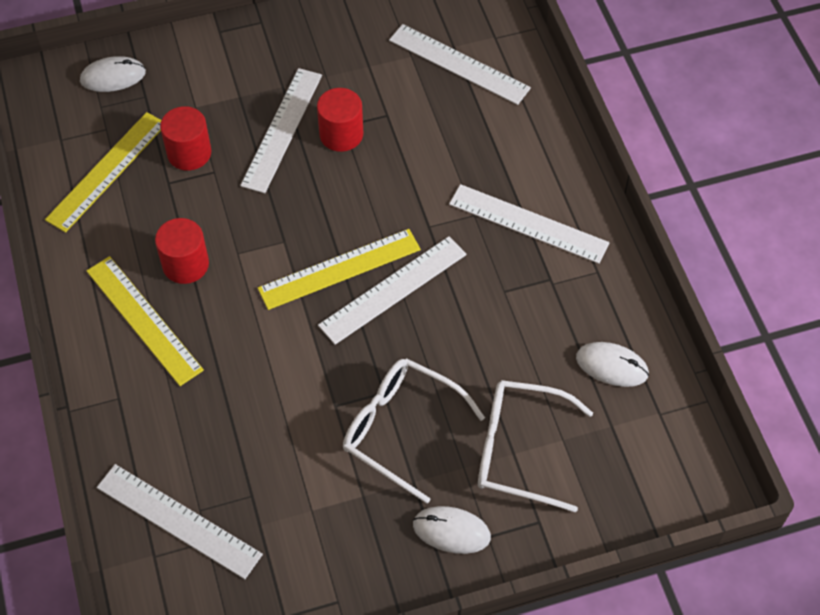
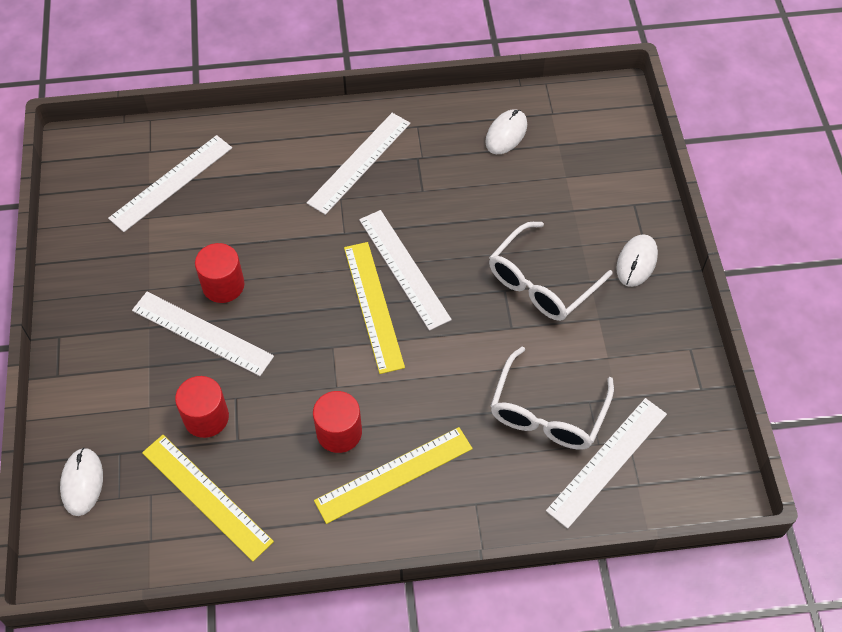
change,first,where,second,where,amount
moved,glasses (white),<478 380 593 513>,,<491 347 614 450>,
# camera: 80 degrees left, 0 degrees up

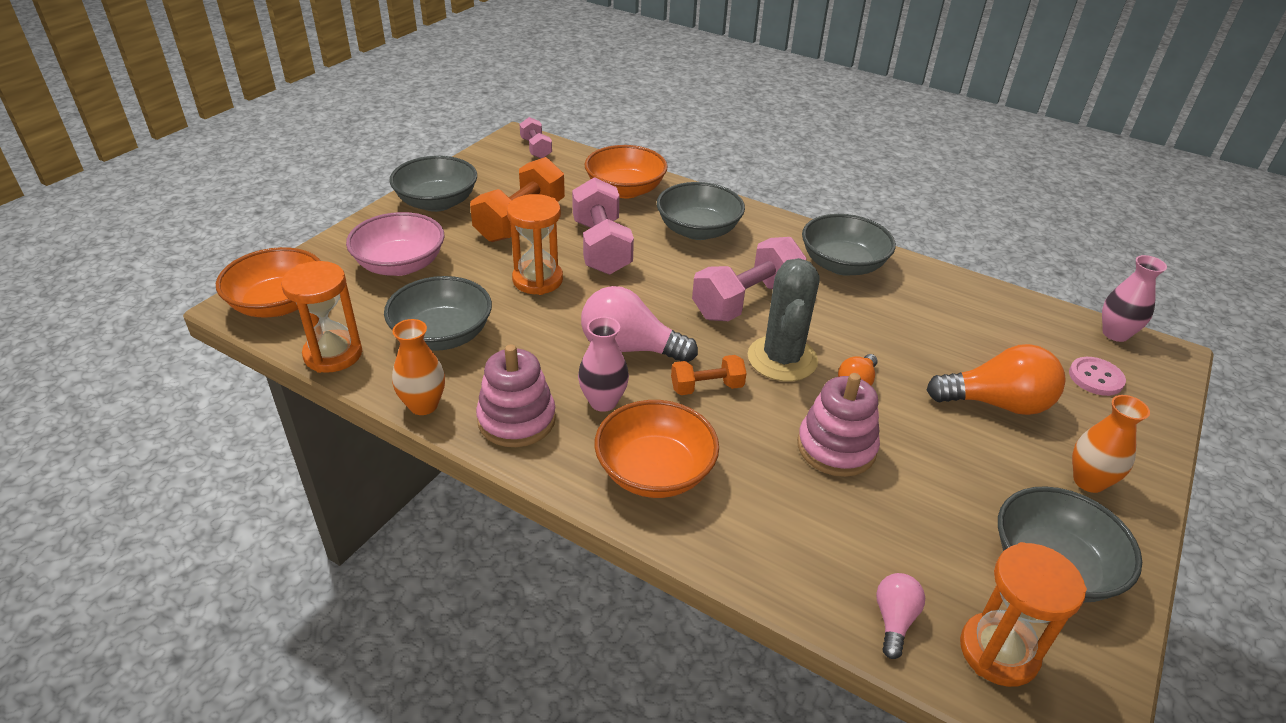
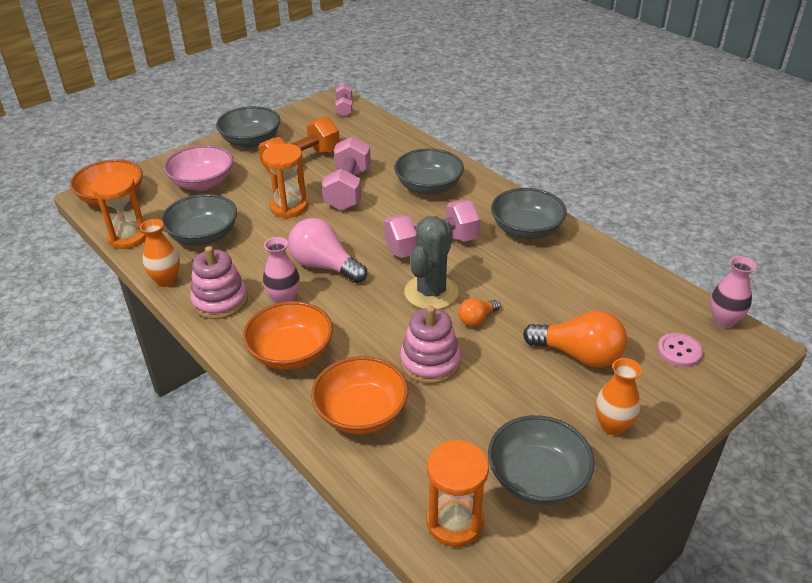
change,first,where,second,where,amount
removed,dumbbell (orange),<671 355 747 395>,,,
removed,light bulb (pink),<876 573 925 659>,,,
moved,bowl (orange),<584 145 668 198>,,<311 356 408 434>,
# camera: 20 degrees right, 0 degrees up

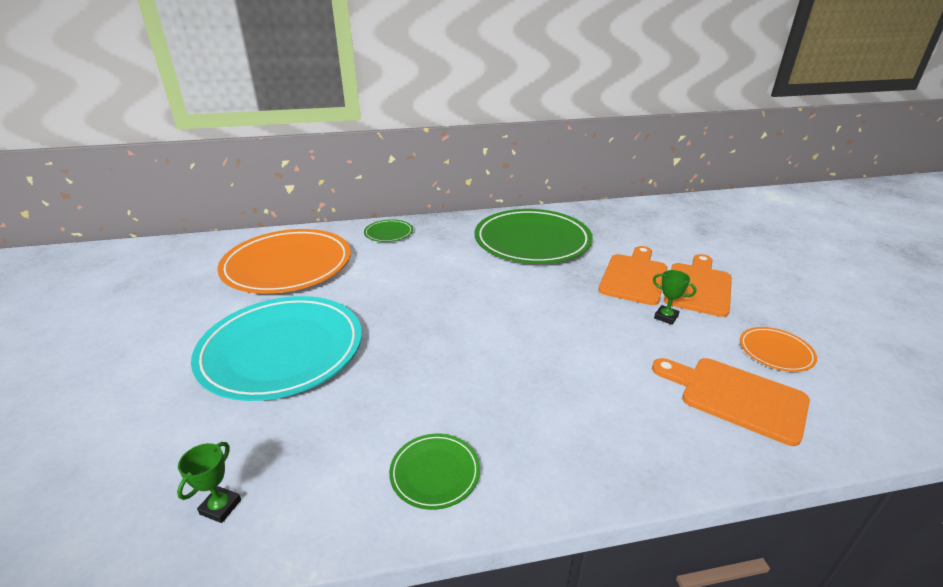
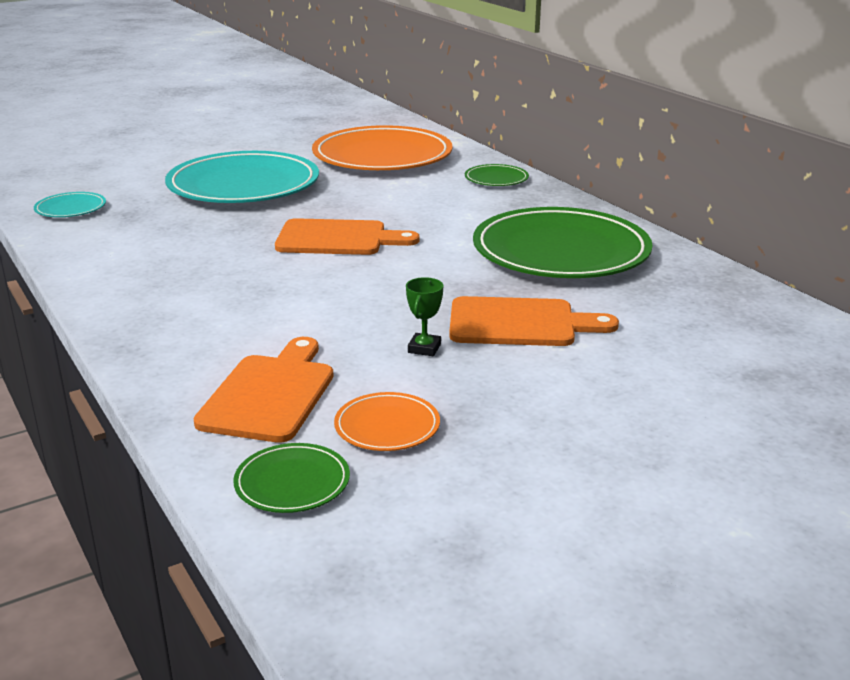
change,first,where,second,where,amount
moved,plate (green),<389 434 480 510>,,<233 443 350 513>,
moved,cutting board (orange),<664 254 732 317>,,<275 218 420 255>,
replaced,trophy (green),<177 442 241 523>,plate (turquoise),<34 192 106 217>,
# camera: 70 degrees right, 5 degrees down

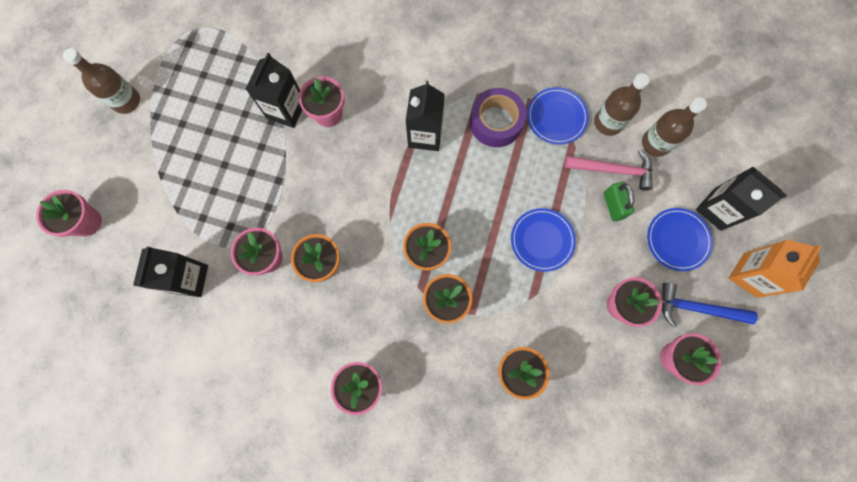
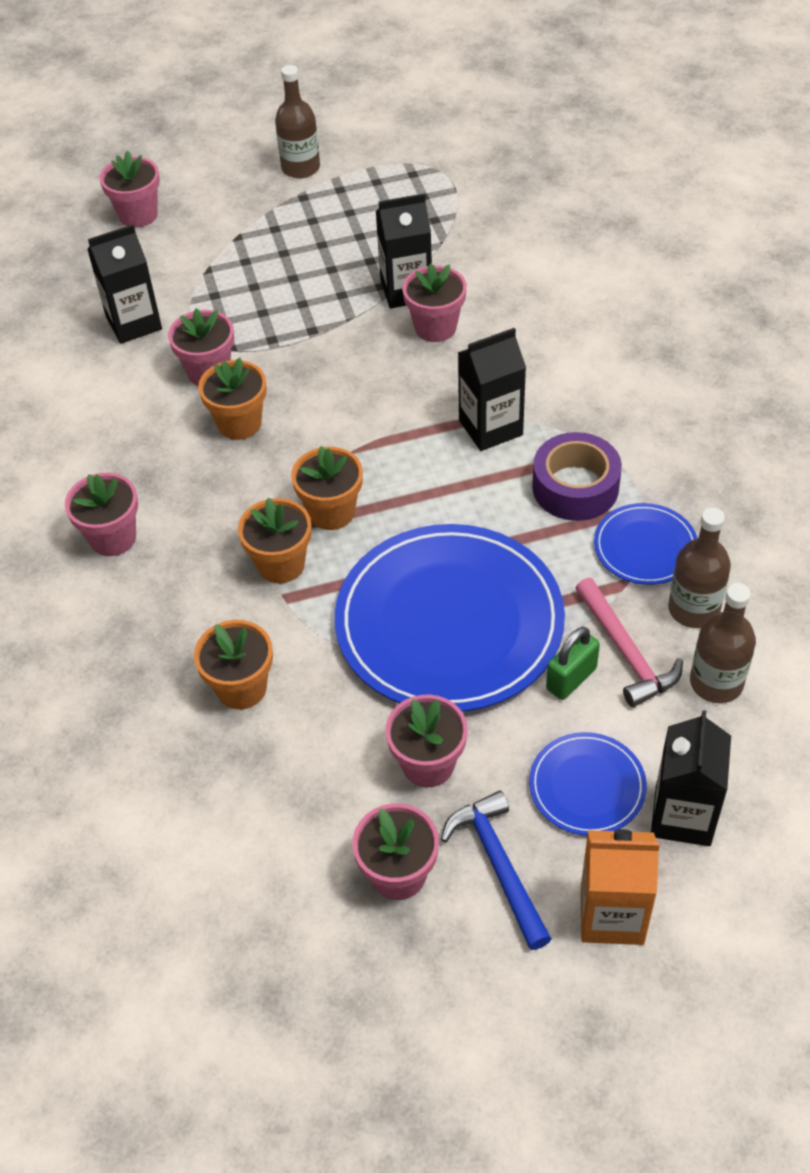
change,first,where,second,where,amount
resized,plate (blue),<511 208 576 272>,,<335 524 565 712>,x2.14
# camera: 60 degrees right, 25 degrees down

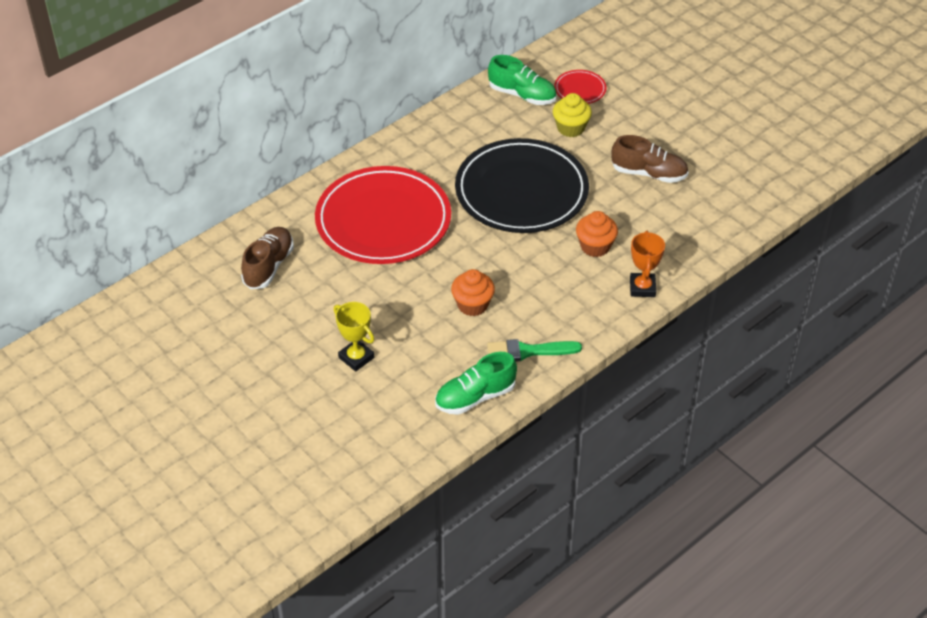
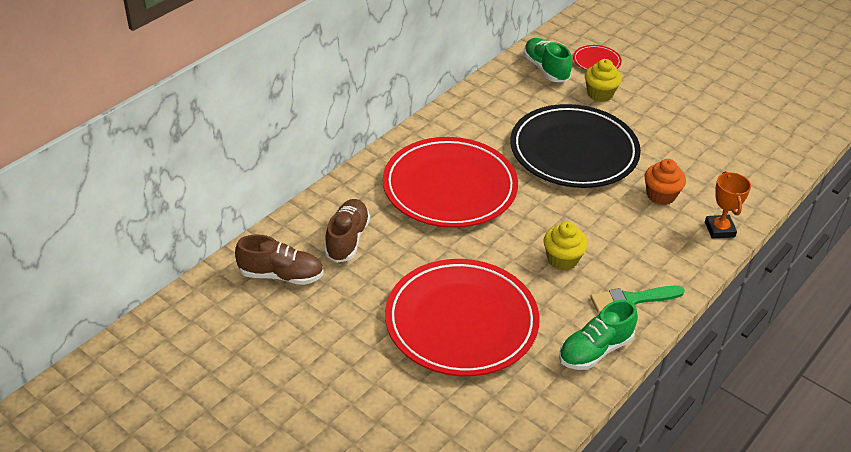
change,first,where,second,where,amount
moved,shoe (brown),<612 135 689 183>,,<235 235 324 285>,
replaced,trophy (yellow),<334 302 374 372>,plate (red),<385 259 540 376>,
recoloured,cupcake (orange),<451 269 495 316>,cupcake (yellow),<543 222 588 271>,
turned,shoe (green),<488 55 557 105>,,<523 38 572 82>,135 degrees counterclockwise
# camera: 10 degrees left, 5 degrees down

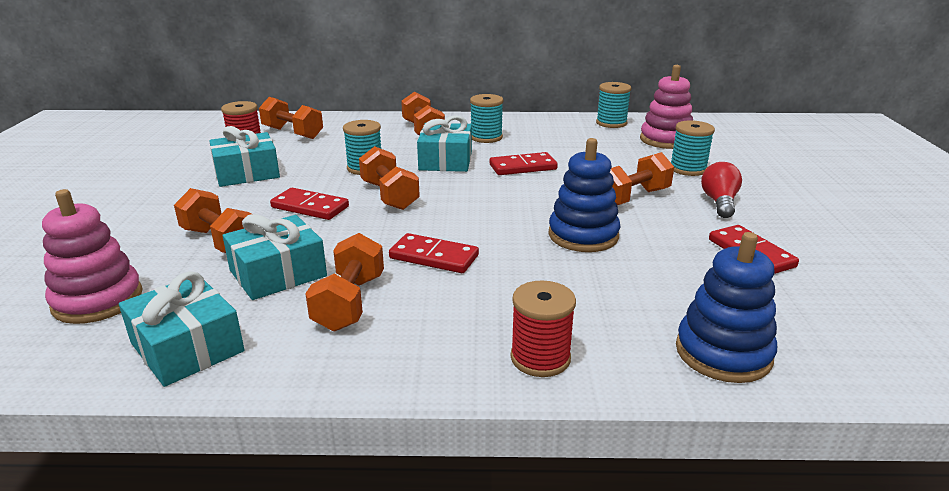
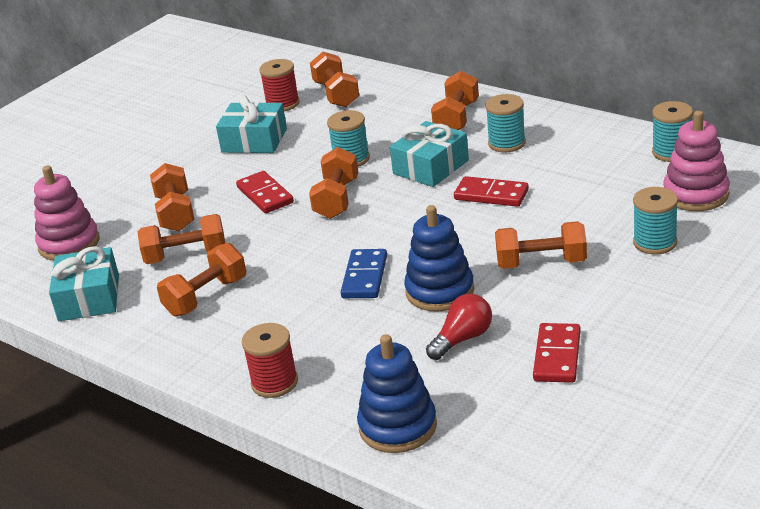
change,first,where,second,where,amount
removed,domino (red),<389 233 479 273>,,,
added,,,domino (blue),<341 249 387 298>,
moved,light bulb (red),<701 162 742 218>,,<426 294 492 360>,
replaced,gift (turquoise),<223 214 327 300>,dumbbell (orange),<137 214 225 264>,
# camera: 40 degrees right, 5 degrees up

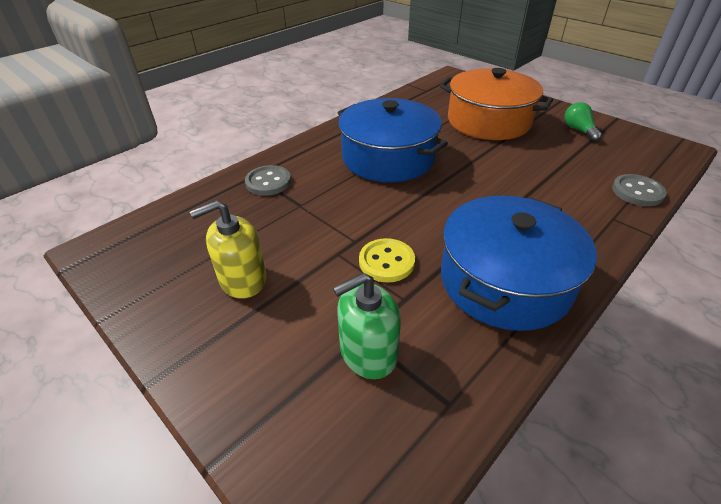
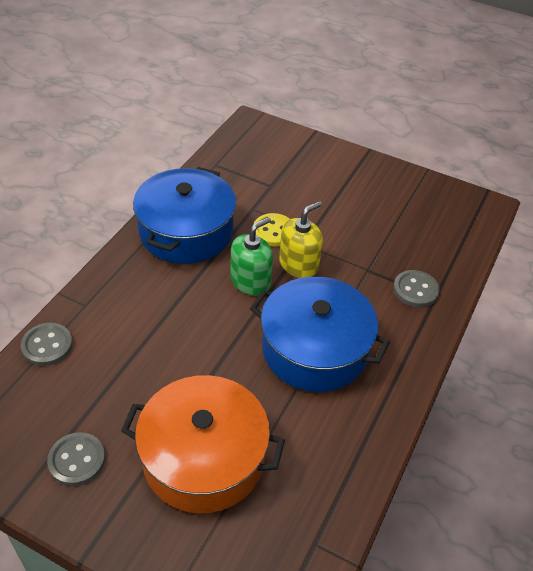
change,first,where,second,where,amount
moved,soap dispenser (yellow),<190 200 266 299>,,<279 201 323 278>,
moved,soap dispenser (green),<333 273 401 379>,,<230 217 273 296>,
replaced,light bulb (green),<564 102 602 141>,button (grey),<47 432 105 486>,
# camera: 160 degrees right, 5 degrees up

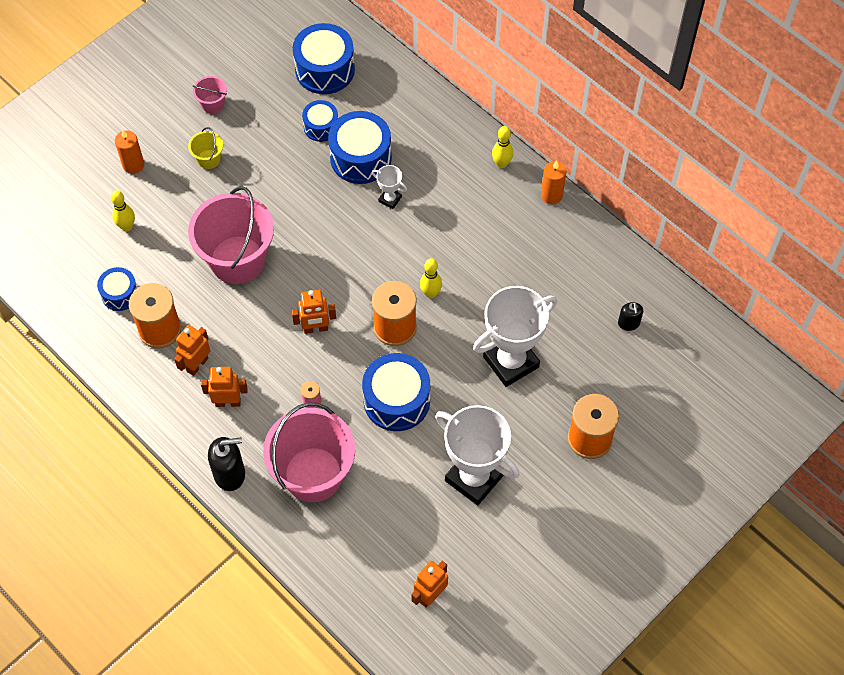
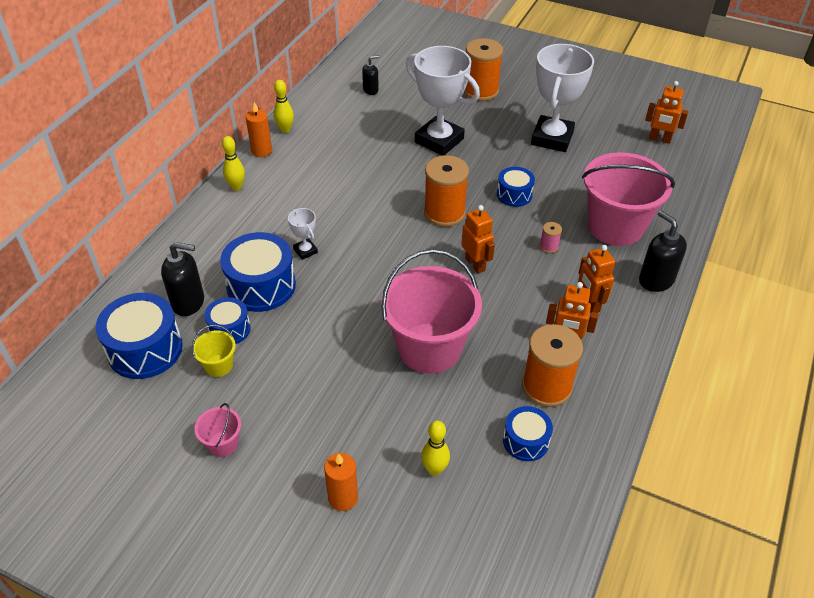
change,first,where,second,where,amount
added,,,soap dispenser (black),<161 242 204 316>,
moved,bucket (yellow),<188 127 223 169>,,<192 325 236 377>,
moved,bowling pin (yellow),<420 259 442 298>,,<274 80 294 133>,
turned,trophy (white),<372 165 407 209>,,<288 208 318 260>,45 degrees counterclockwise
resized,drum (blue),<362 353 430 431>,,<497 167 535 207>,x0.58
# camera: 110 degrees left, 15 degrees down

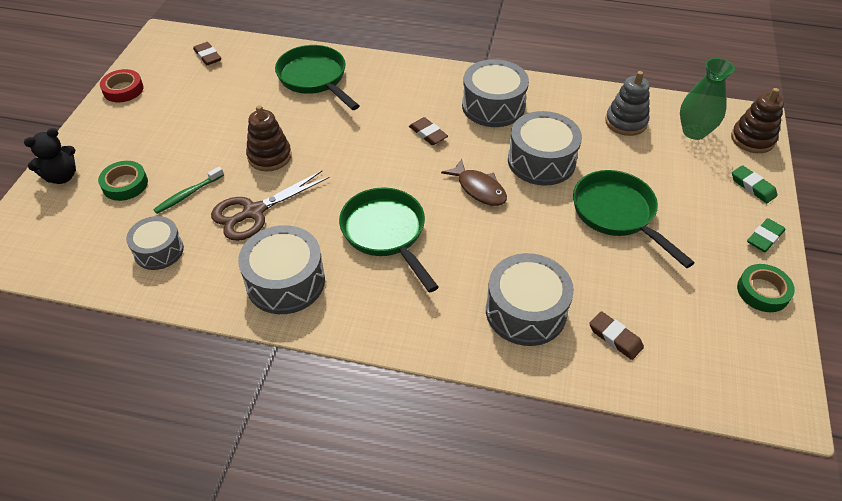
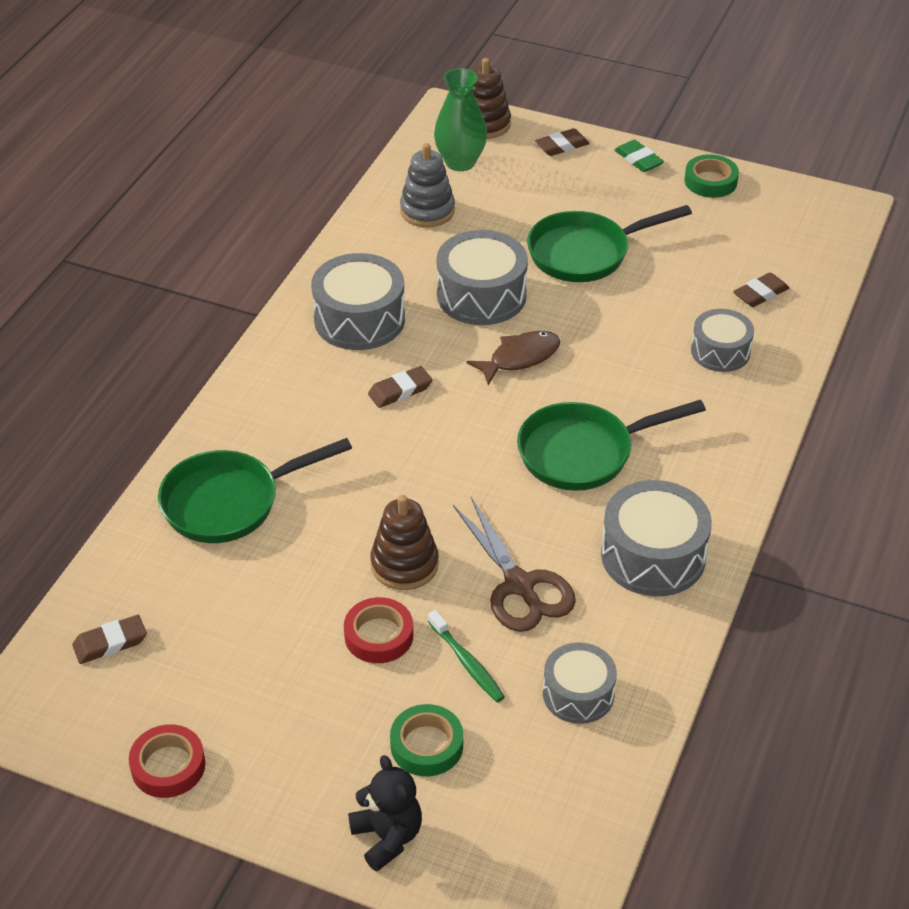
change,first,where,second,where,amount
added,,,tape (red),<344 597 413 663>,
recoloured,eraser (green),<732 165 778 203>,eraser (brown),<535 128 590 156>,
resized,drum (grey),<486 253 574 346>,,<691 309 754 372>,x0.64
# camera: 80 degrees left, 5 degrees down

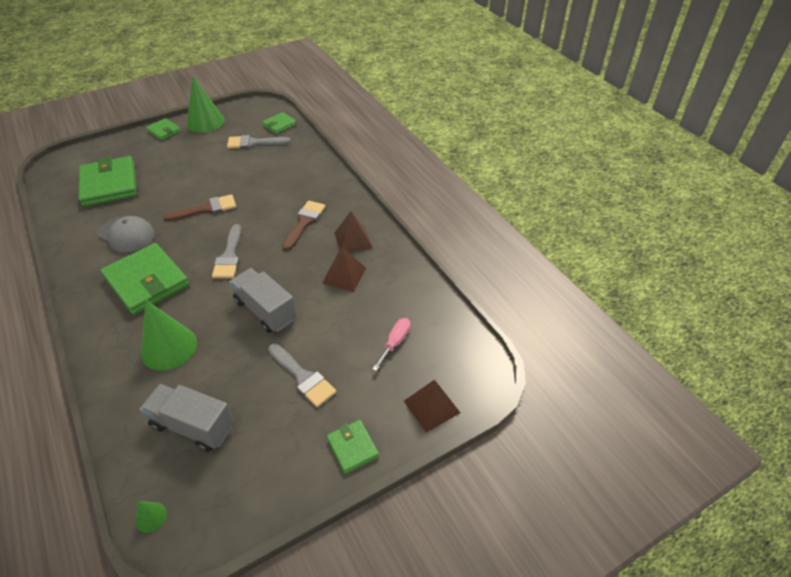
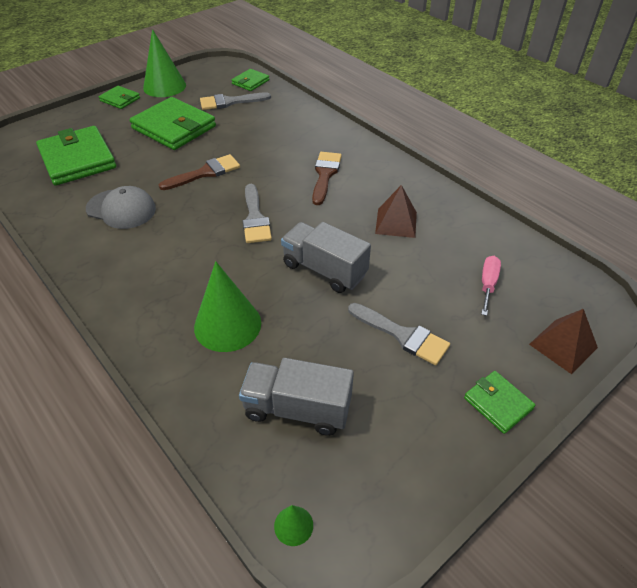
change,first,where,second,where,amount
removed,pyramid (brown),<334 211 373 253>,,,
moved,wallet (green),<101 243 189 315>,,<129 97 216 150>,
# camera: 10 degrees left, 0 degrees up

